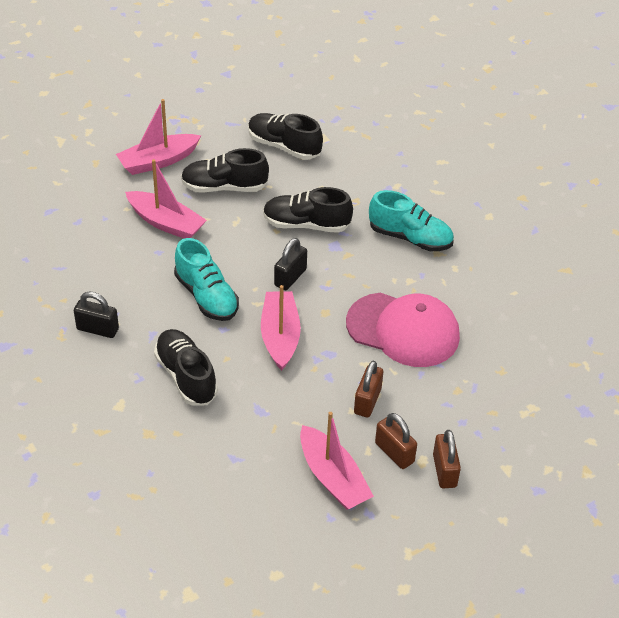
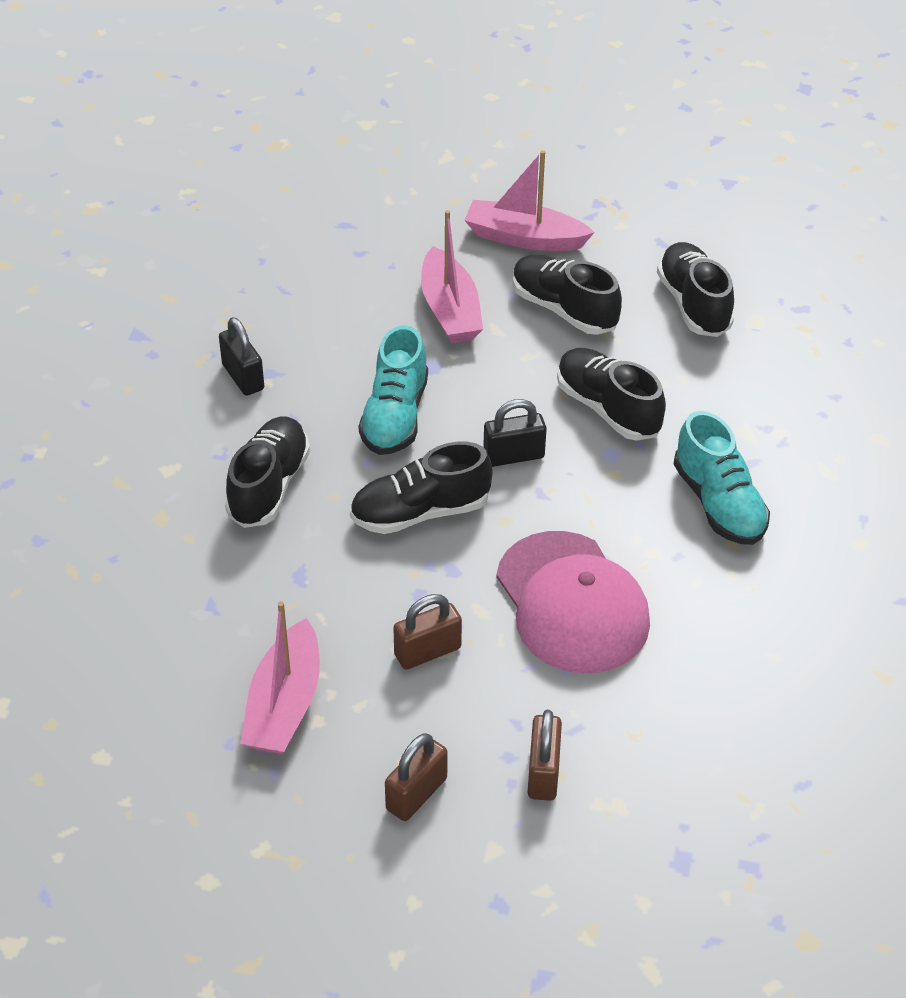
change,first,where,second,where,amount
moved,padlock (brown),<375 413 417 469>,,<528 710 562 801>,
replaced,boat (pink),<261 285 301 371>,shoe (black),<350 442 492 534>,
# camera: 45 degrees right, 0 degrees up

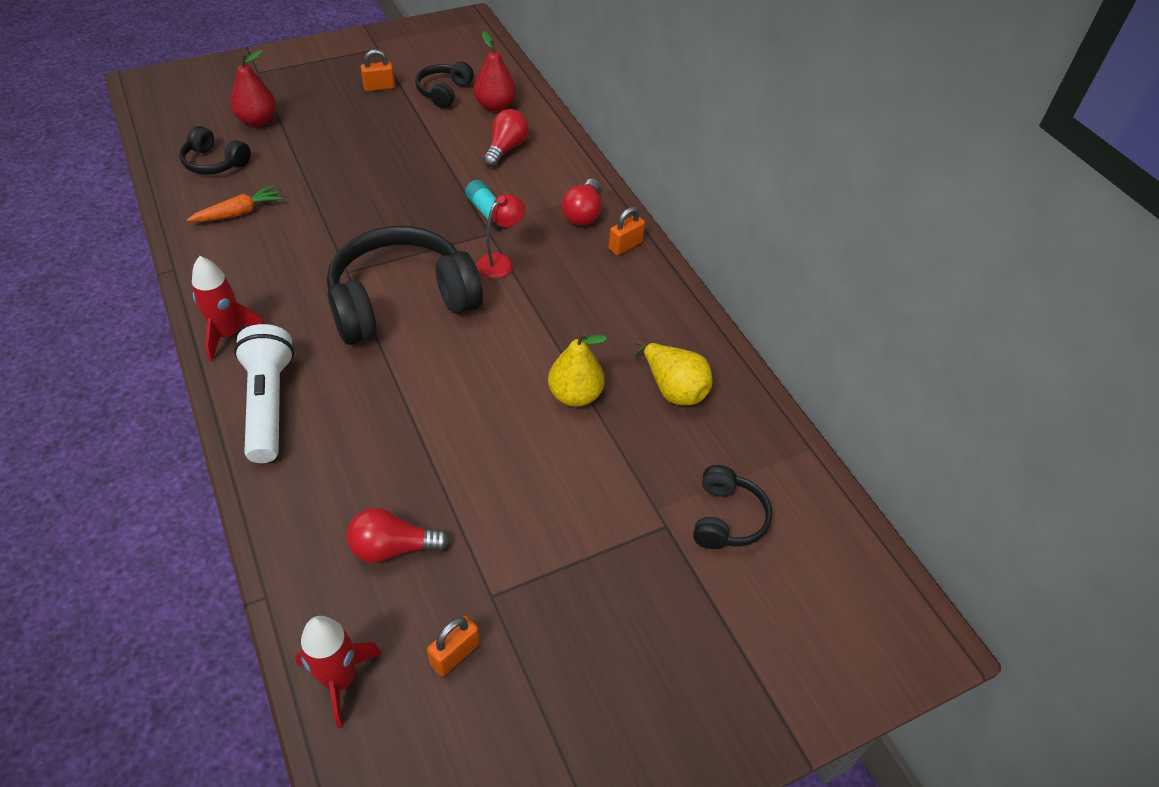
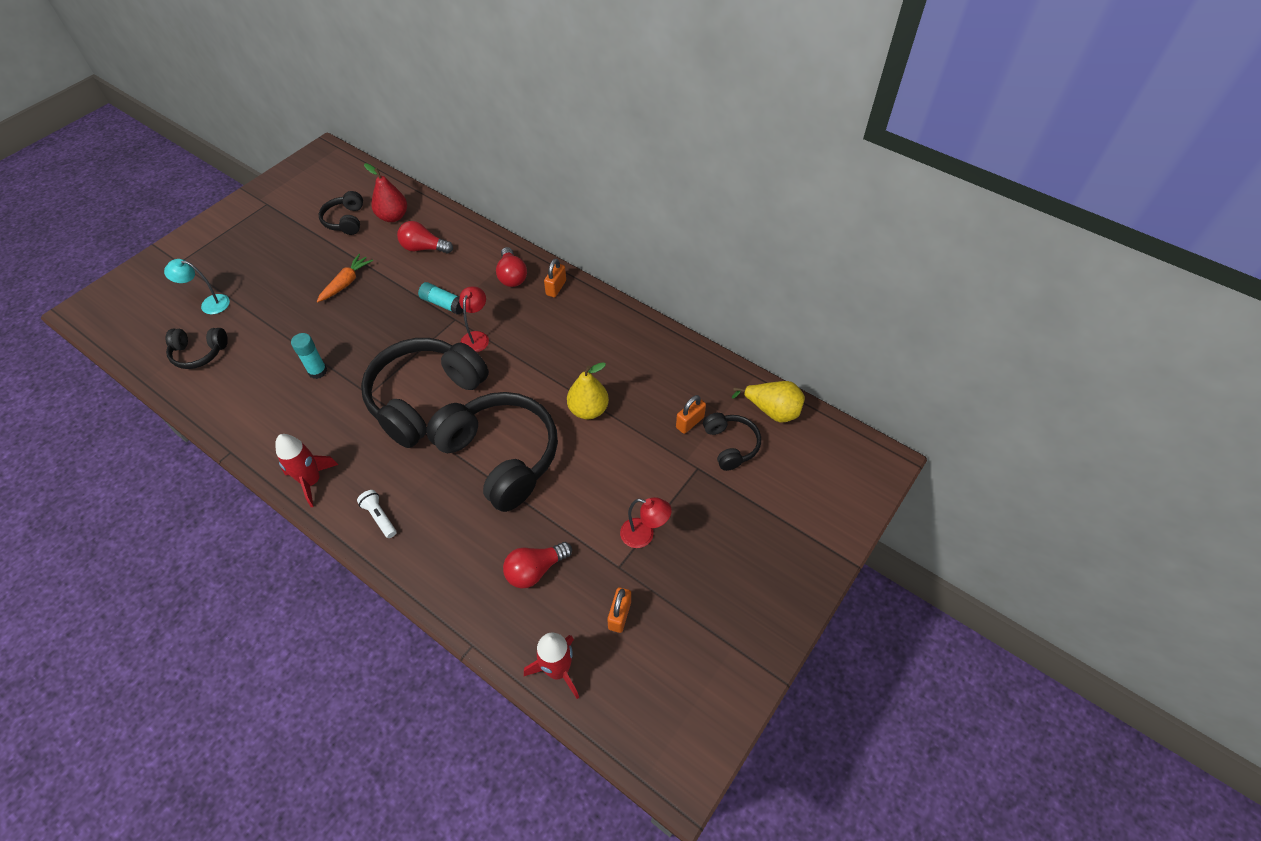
change,first,where,second,where,amount
added,,,glue stick (turquoise),<291 333 327 379>,
added,,,headphones (black),<426 392 558 512>,
added,,,lamp (red),<620 497 672 548>,
moved,carrot (orange),<187 185 283 222>,,<317 254 373 302>,
moved,padlock (orange),<360 49 395 92>,,<676 395 706 434>,
moved,pear (yellow),<635 340 713 405>,,<732 381 805 422>,
replaced,pear (red),<230 50 276 127>,lamp (turquoise),<164 259 230 314>,
turned,light bulb (red),<483 109 529 167>,,<397 221 453 254>,75 degrees counterclockwise
resized,flashlight (white),<234 324 294 463>,,<357 490 397 538>,x0.47
# camera: 25 degrees left, 5 degrees up

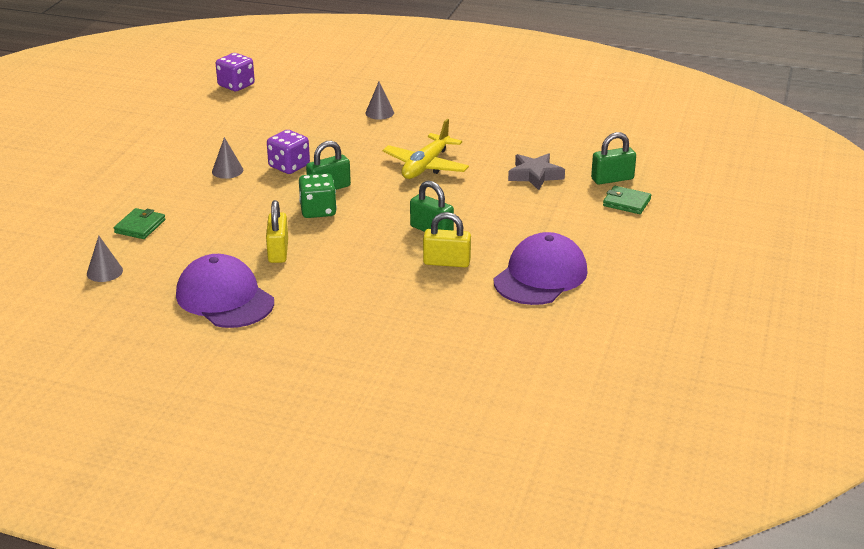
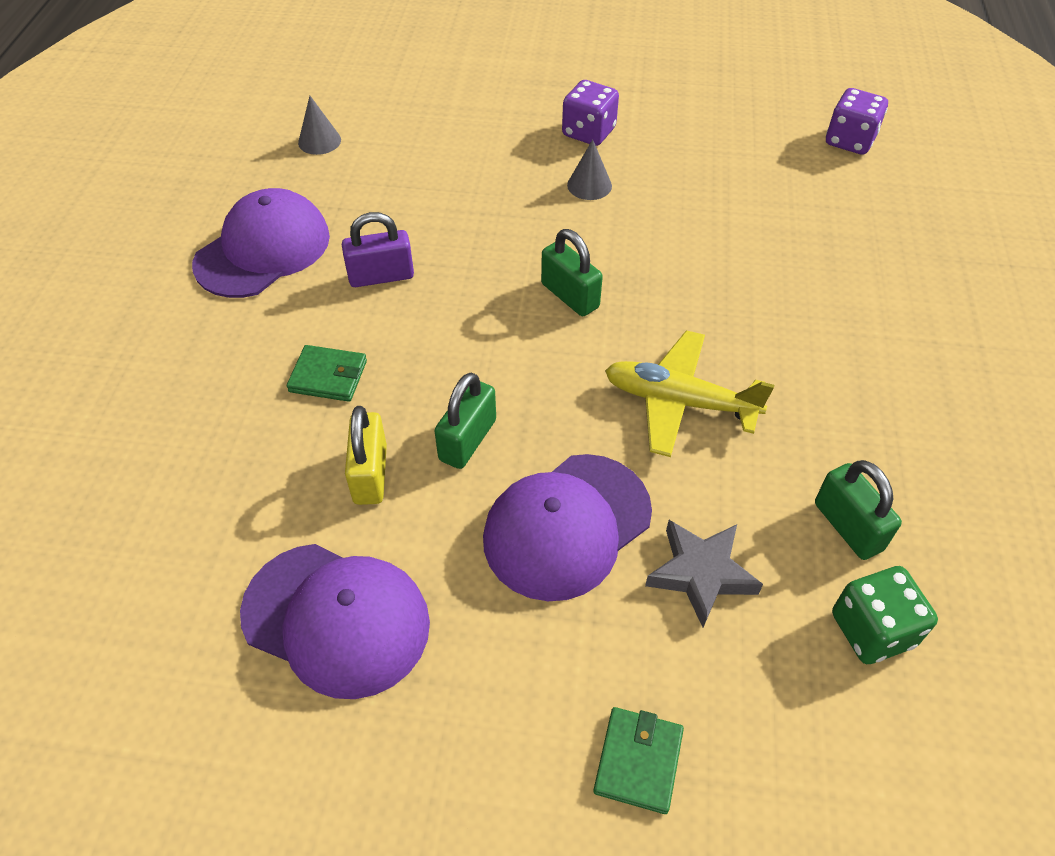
change,first,where,second,where,amount
removed,cone (grey),<365 82 394 120>,,,
added,,,cap (purple),<483 454 652 601>,
moved,wallet (green),<114 208 165 239>,,<287 345 367 402>,
moved,dice (purple),<267 130 310 174>,,<562 80 619 146>,
moved,dice (green),<299 173 337 218>,,<832 566 938 664>,
moved,padlock (green),<591 132 636 185>,,<815 460 902 560>,
recoloured,padlock (yellow),<266 200 288 263>,padlock (purple),<342 212 414 287>,
# camera: 80 degrees right, 20 degrees up

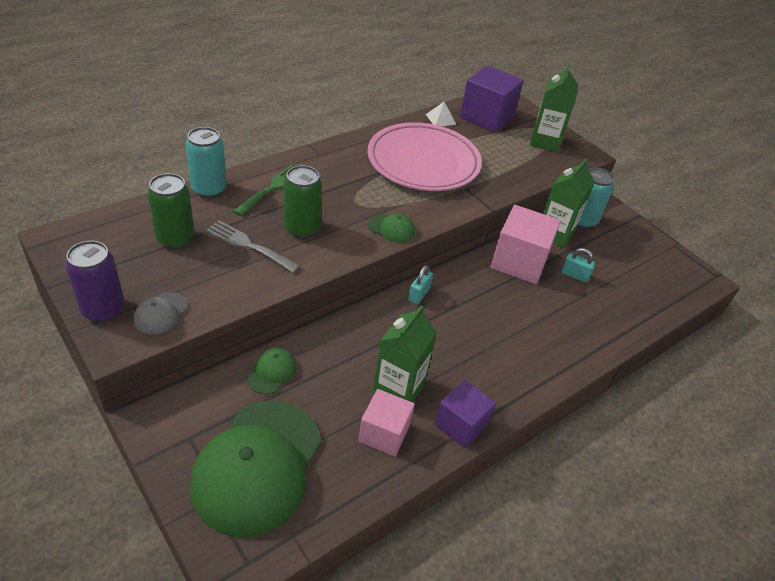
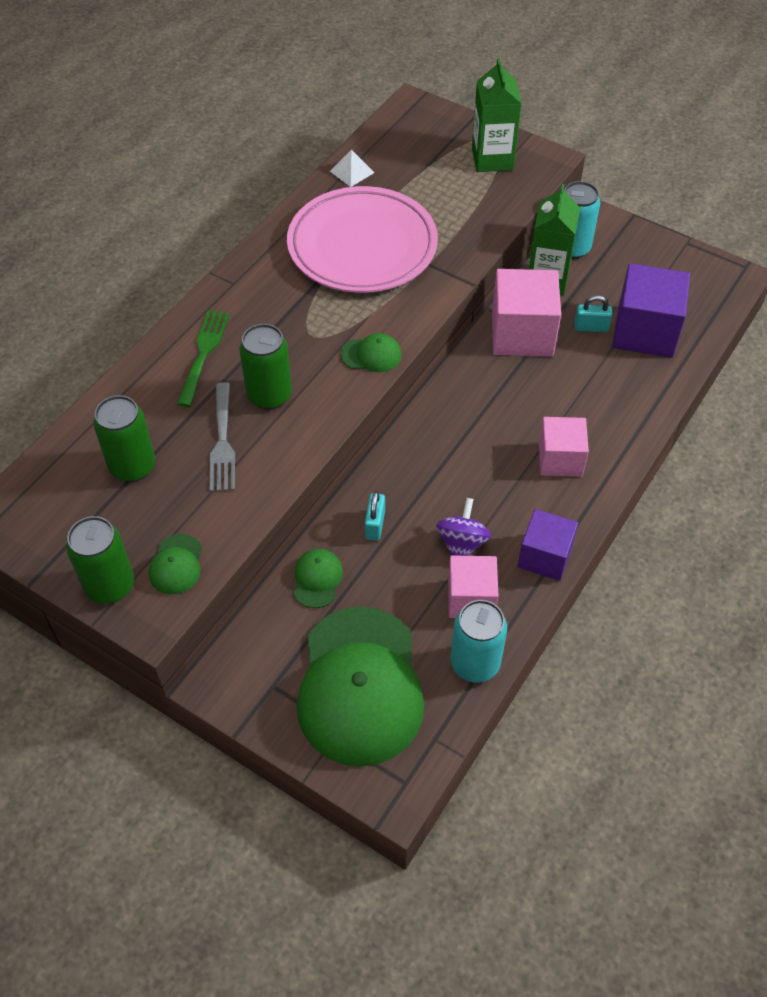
change,first,where,second,where,amount
added,,,cube (pink),<539 417 589 477>,
moved,can (turquoise),<186 127 227 198>,,<451 600 507 683>,
moved,padlock (turquoise),<408 265 433 304>,,<365 491 385 541>,
moved,cube (purple),<460 65 524 133>,,<612 263 690 358>,
replaced,carton (green),<373 305 437 402>,spinning top (purple),<436 498 491 556>,
recoloured,can (purple),<65 240 124 322>,can (green),<66 516 134 604>,
recoloured,cap (grey),<134 292 188 334>,cap (green),<149 534 202 594>,
turned,fork (grey),<206 220 300 273>,,<210 382 235 492>,105 degrees counterclockwise
# camera: 15 degrees left, 10 degrees up

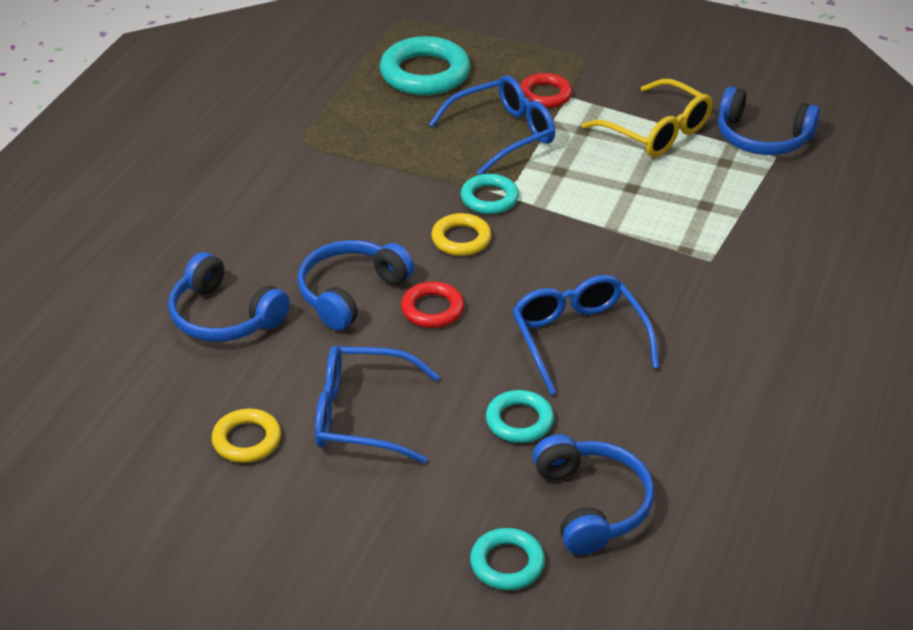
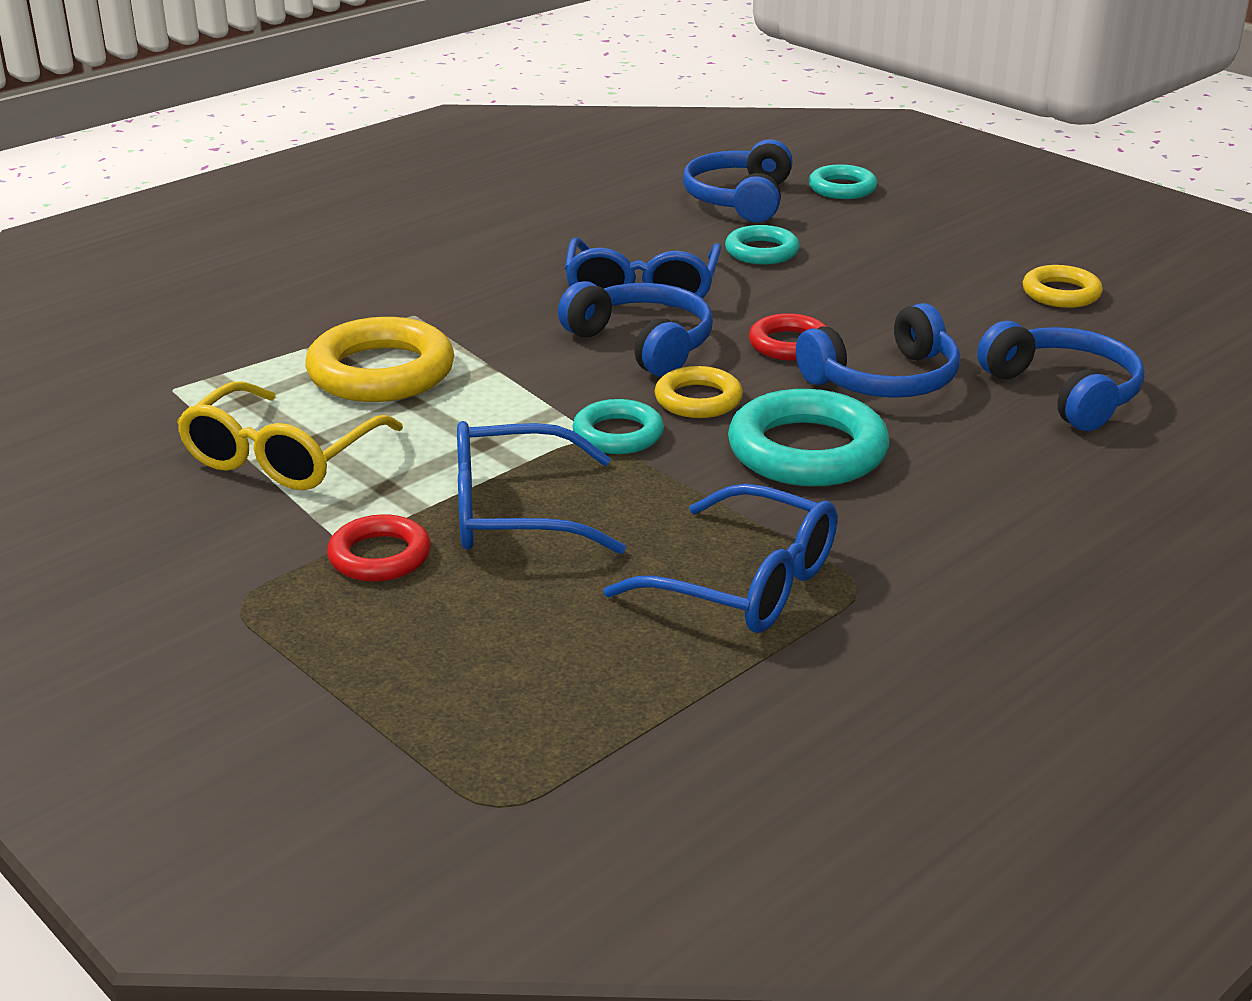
change,first,where,second,where,amount
added,,,ring (yellow),<305 317 454 402>,
moved,glasses (blue),<315 345 440 464>,,<603 484 837 633>,
moved,ring (turquoise),<380 36 471 96>,,<728 389 889 486>,
moved,headphones (blue),<718 86 820 155>,,<558 281 713 377>,
turned,glasses (yellow),<582 79 712 157>,,<177 381 403 490>,135 degrees counterclockwise
# camera: 155 degrees left, 10 degrees down

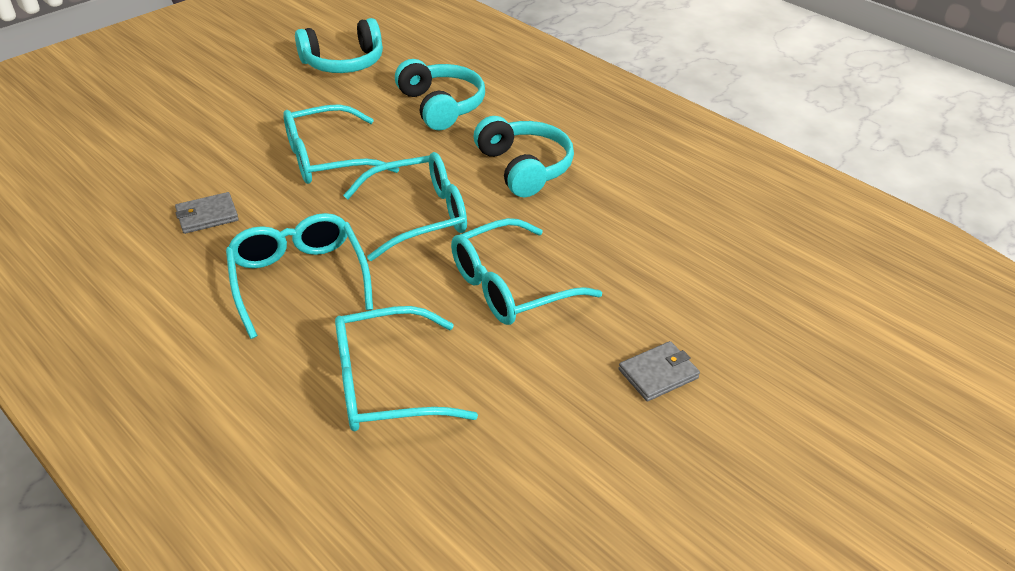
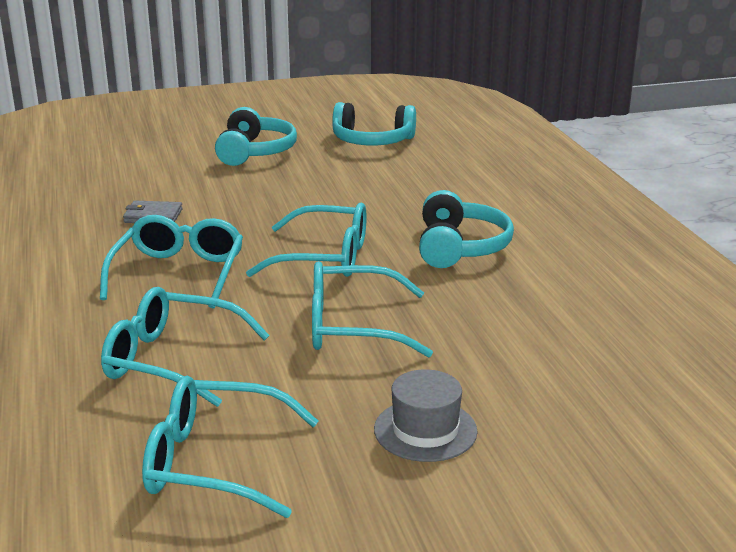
change,first,where,second,where,amount
moved,glasses (turquoise),<283 104 399 184>,,<142 376 318 518>,
moved,headphones (turquoise),<395 59 485 130>,,<215 107 297 166>,
replaced,wallet (grey),<619 341 700 401>,hat (grey),<374 369 477 462>,
# camera: 30 degrees right, 15 degrees down

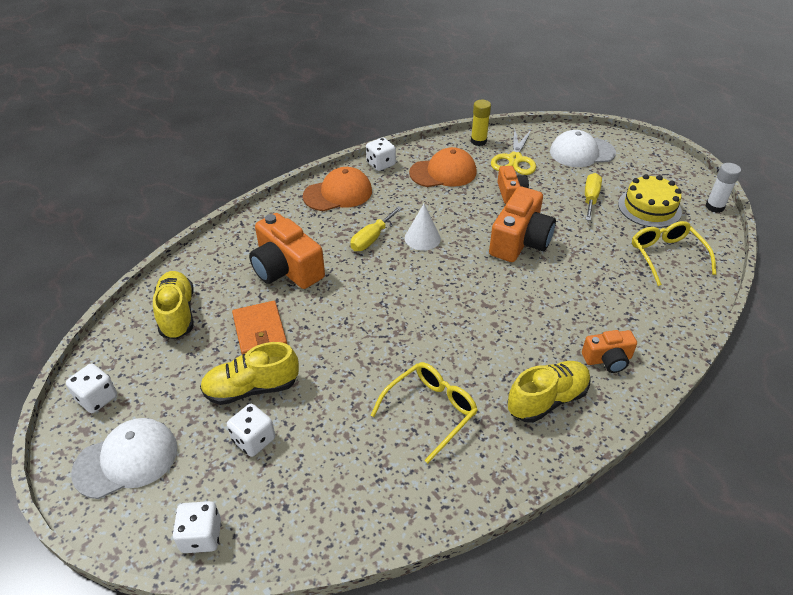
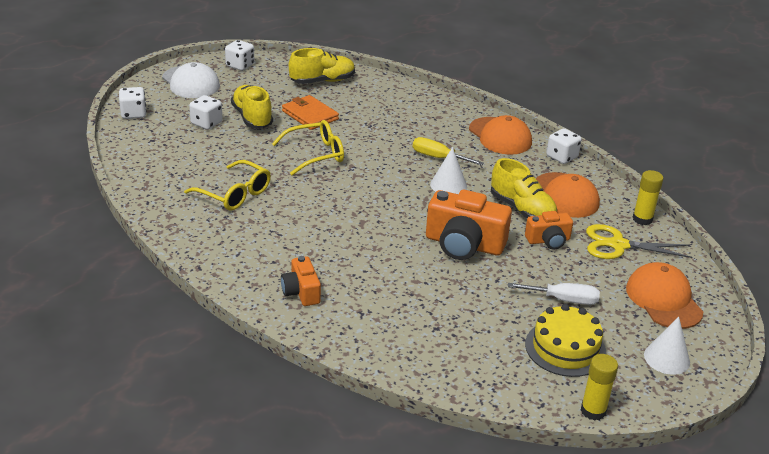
change,first,where,second,where,amount
removed,camera (orange),<249 213 325 289>,,,
added,,,cone (white),<644 317 690 375>,
moved,shoe (yellow),<507 361 591 423>,,<491 158 557 218>,
moved,glasses (yellow),<632 221 716 286>,,<272 120 344 175>,
recoloured,cap (white),<550 130 616 167>,cap (orange),<626 262 703 329>,
recoloured,screwdriver (yellow),<585 173 602 221>,screwdriver (white),<508 283 600 305>,
recoloured,glue stick (white),<706 163 741 213>,glue stick (yellow),<581 354 618 421>,
turned,wallet (orange),<232 301 287 355>,,<282 95 339 130>,75 degrees clockwise
# camera: 80 degrees right, 10 degrees down

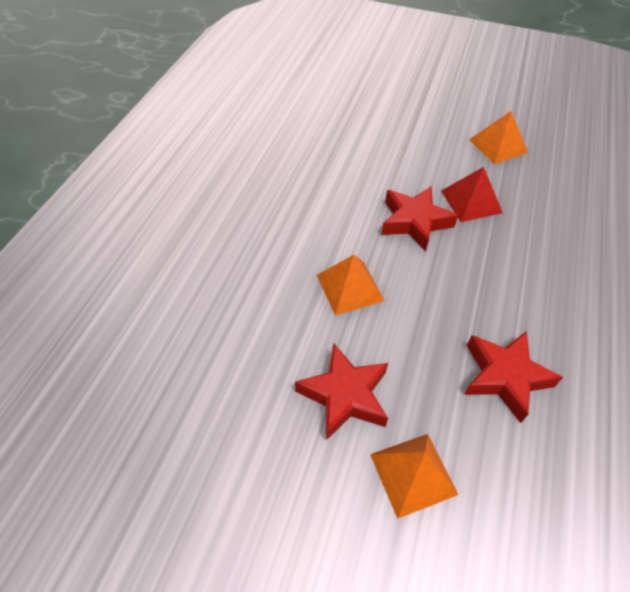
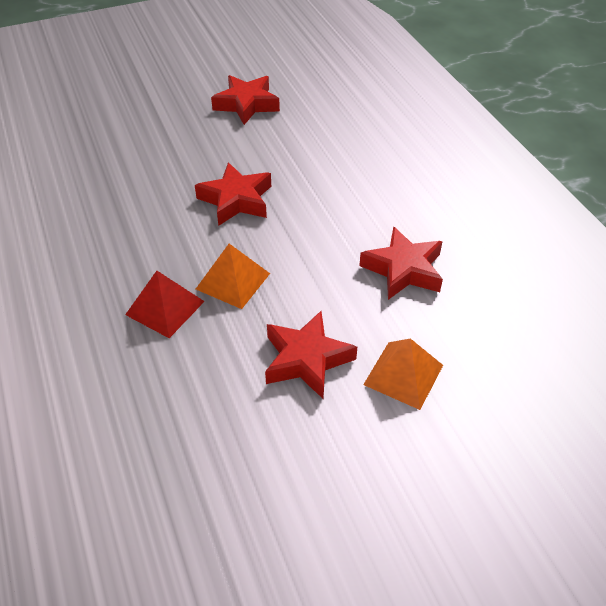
change,first,where,second,where,amount
moved,pyramid (red),<441 167 503 222>,,<125 271 205 338>,
replaced,pyramid (orange),<469 111 528 164>,star (red),<211 75 280 125>,
# camera: 40 degrees left, 5 degrees down

